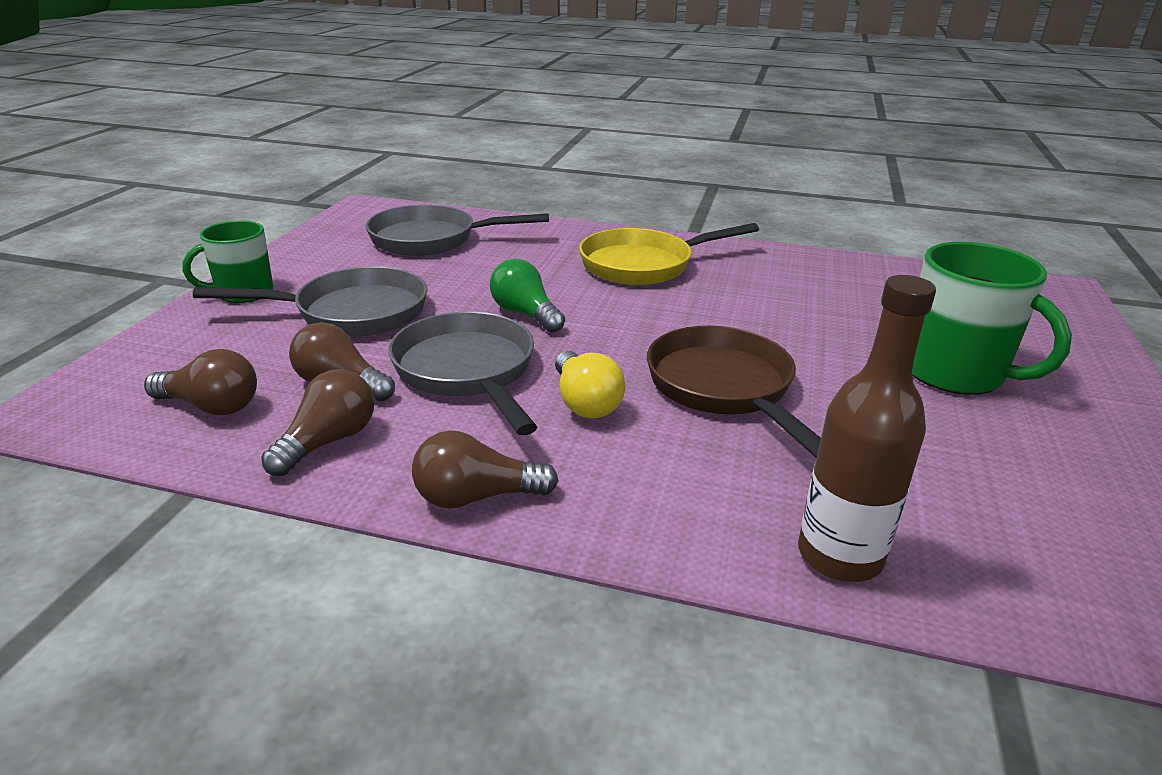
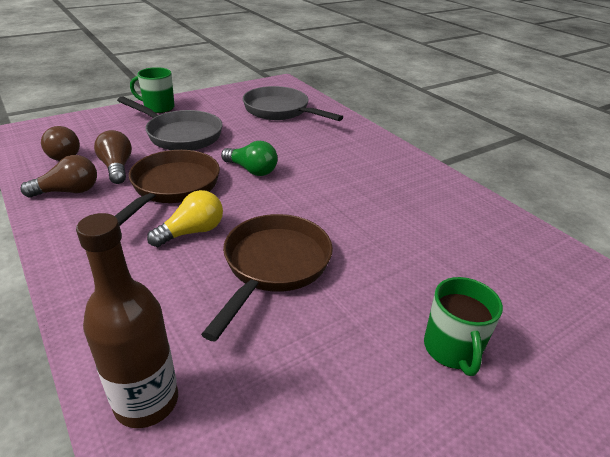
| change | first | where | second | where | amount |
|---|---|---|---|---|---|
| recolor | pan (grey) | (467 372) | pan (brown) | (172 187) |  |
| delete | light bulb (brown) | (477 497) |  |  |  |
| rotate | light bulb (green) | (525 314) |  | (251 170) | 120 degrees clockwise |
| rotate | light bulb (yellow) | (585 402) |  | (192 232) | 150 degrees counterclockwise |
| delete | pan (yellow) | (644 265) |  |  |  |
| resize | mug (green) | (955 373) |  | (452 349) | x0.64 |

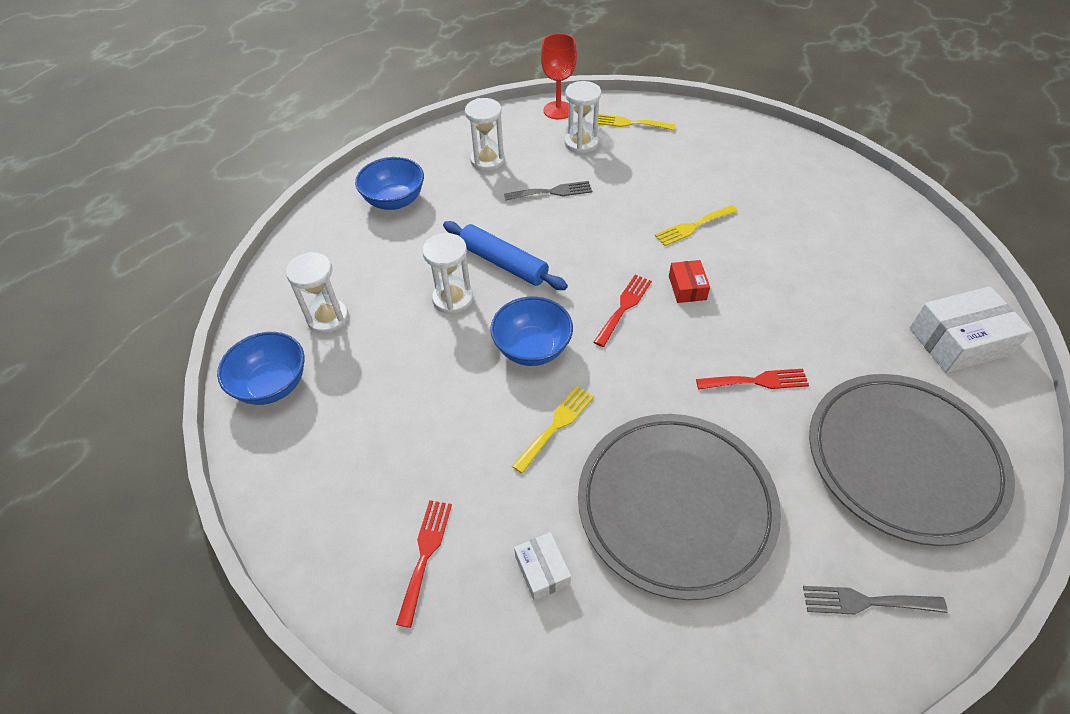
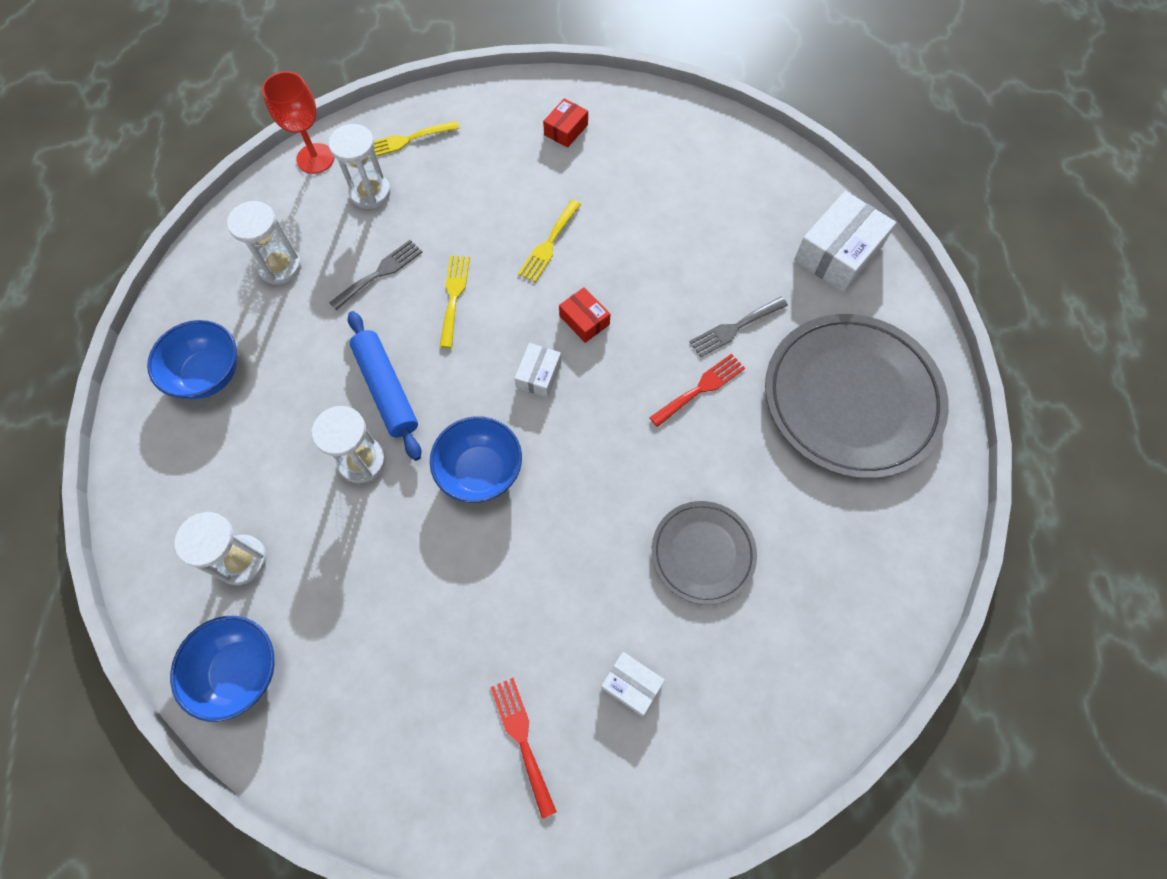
| change | first | where | second | where | amount |
|---|---|---|---|---|---|
| rotate | rolling pin (blue) | (503 263) |  | (386 389) | 60 degrees clockwise |
| move | fork (yellow) | (556 425) |  | (454 296) |  |
| resize | plate (grey) | (675 505) |  | (703 553) | x0.54 |
| replace | fork (red) | (624 307) | box (white) | (539 375) |  |
| move | fork (grey) | (866 602) |  | (734 328) |  |
| insert |  |  | box (red) | (566 130) |  |

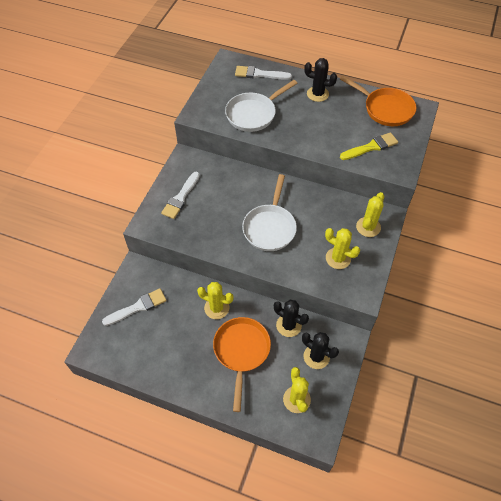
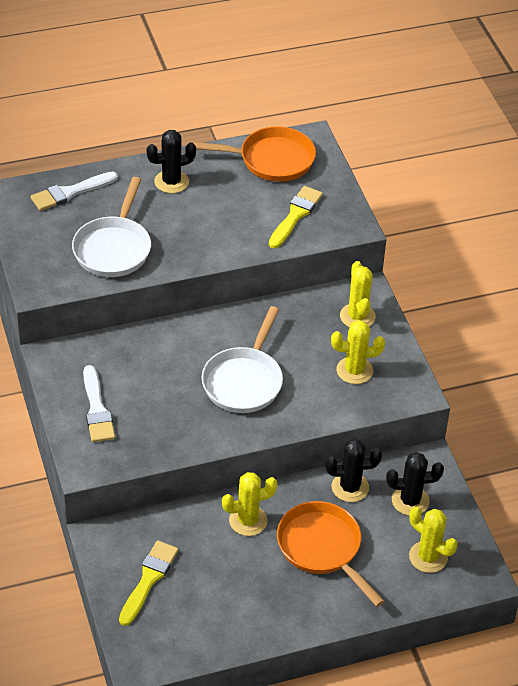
| change | first | where | second | where | amount |
|---|---|---|---|---|---|
| recolor | brush (white) | (138 307) | brush (yellow) | (149 579) |  |
| rotate | pan (white) | (270 227) |  | (244 381) | 45 degrees clockwise |

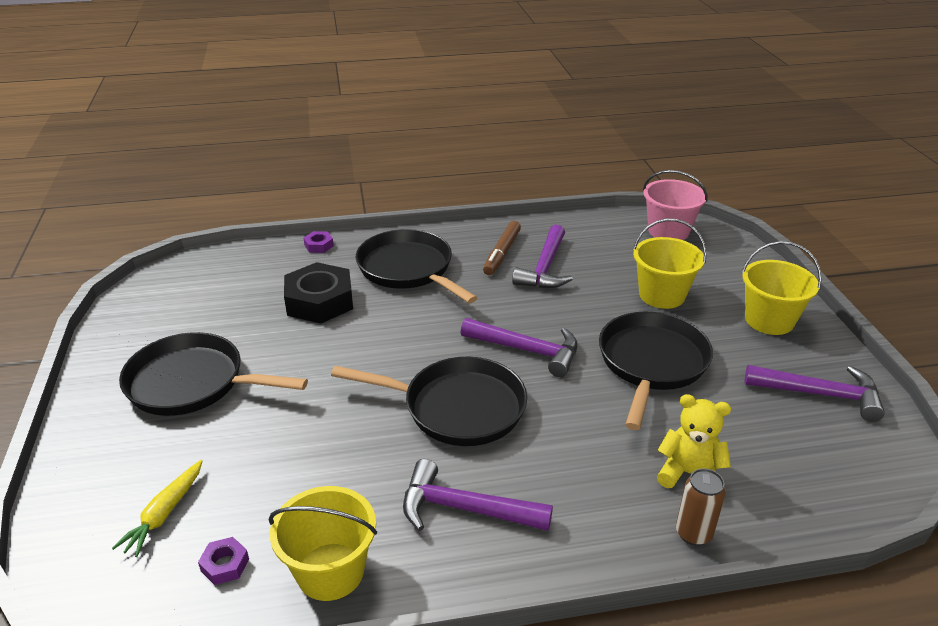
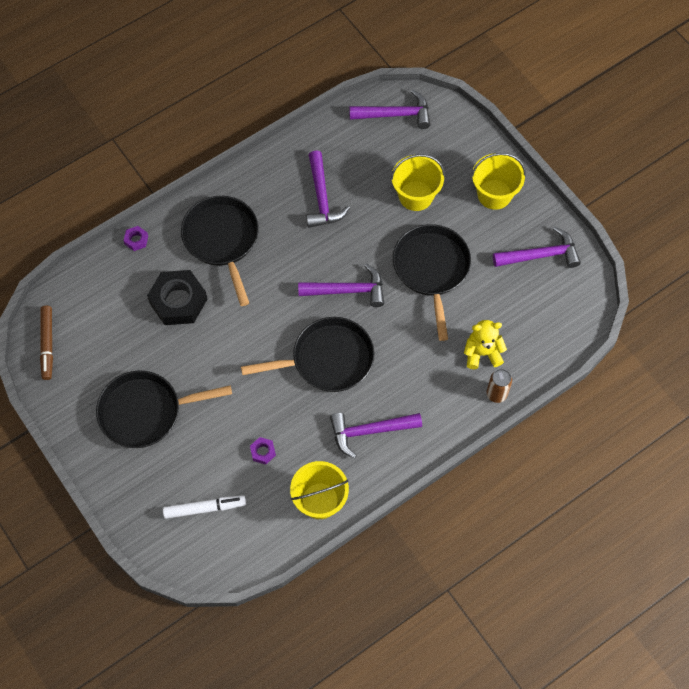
| change | first | where | second | where | amount |
|---|---|---|---|---|---|
| replace | carrot (yellow) | (164 514) | marker (white) | (204 508) |  |
| move | nut (purple) | (225 565) |  | (263 452) |  |
| rotate | pan (black) | (408 269) |  | (222 240) | 45 degrees clockwise |
| move | marker (brown) | (502 253) |  | (47 344) |  |
| replace | bucket (pink) | (668 231) | hammer (purple) | (395 114) |  |

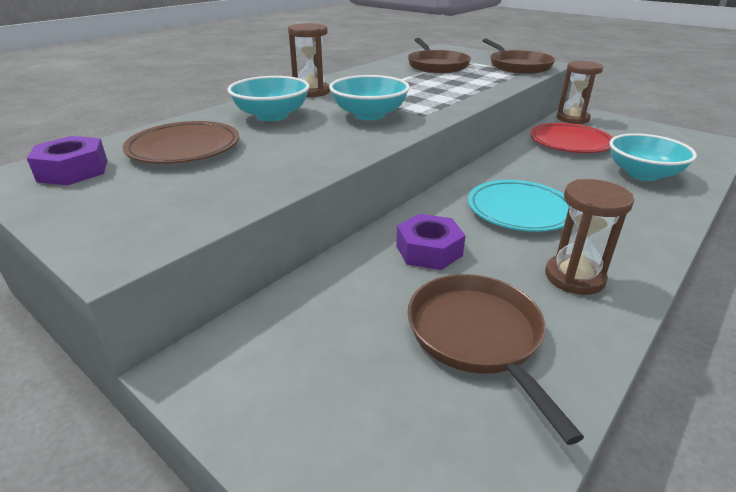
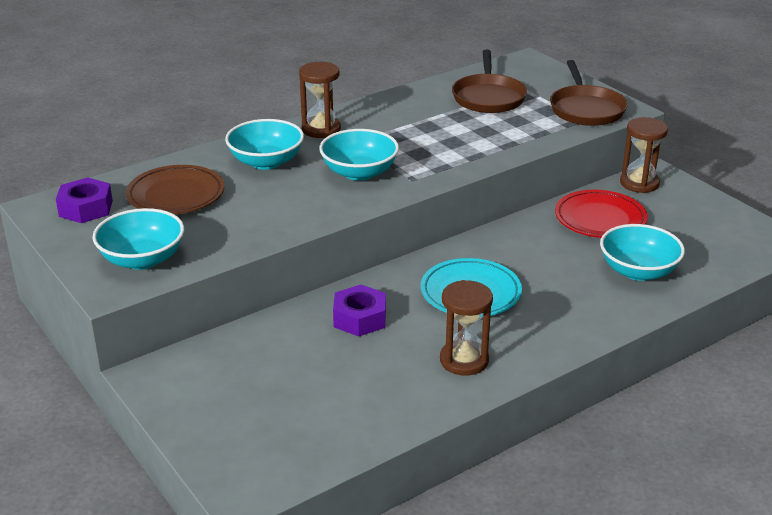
| change | first | where | second | where | amount |
|---|---|---|---|---|---|
| delete | pan (brown) | (477 336) |  |  |  |
| insert |  |  | bowl (turquoise) | (142 259) |  |

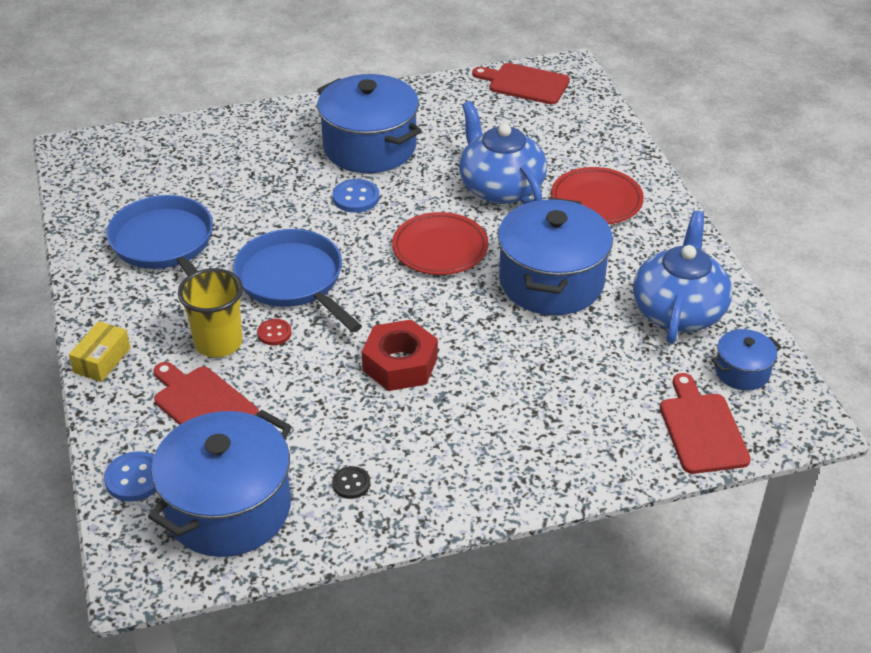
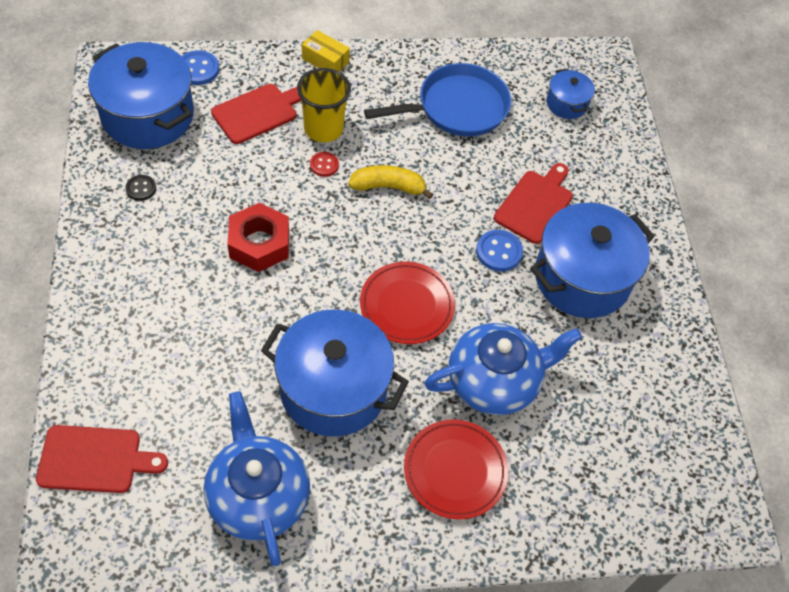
| change | first | where | second | where | amount |
|---|---|---|---|---|---|
| replace | pan (blue) | (293 280) | banana (yellow) | (388 187) |  |
| move | cutting board (red) | (525 84) |  | (535 204) |  |
| rotate | teapot (blue) | (678 311) |  | (258 495) | 135 degrees counterclockwise |
| move | pot (blue) | (742 372) |  | (566 104) |  |

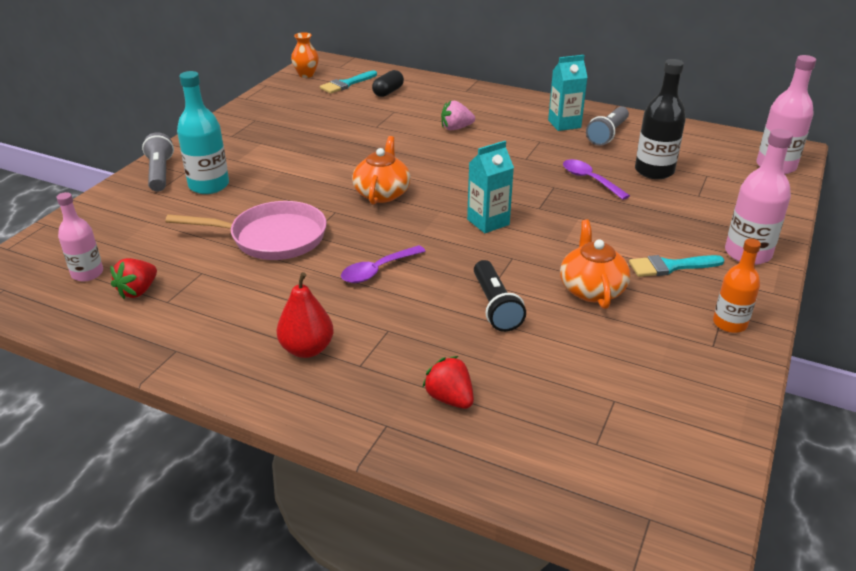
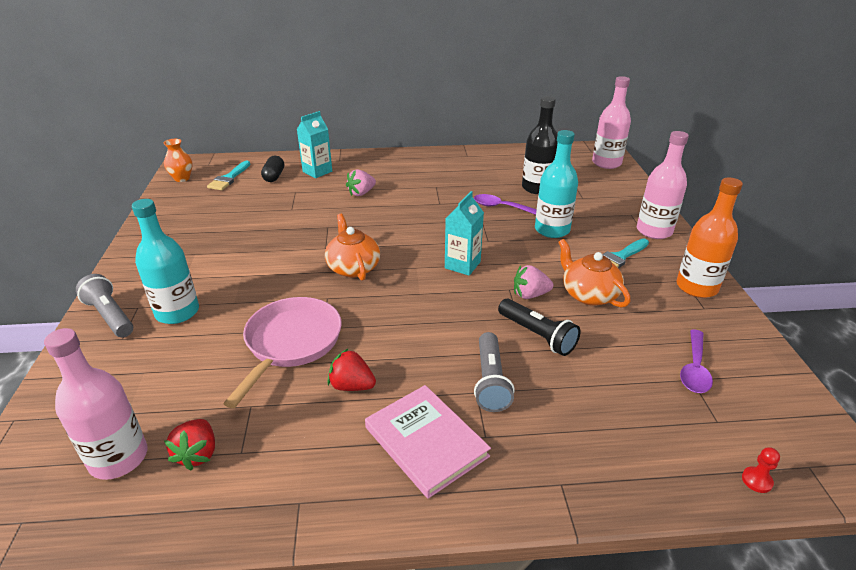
| change | first | where | second | where | amount |
|---|---|---|---|---|---|
| resize | bottle (pink) | (87 273) |  | (119 458) | x1.52 |
| rotate | pan (pink) | (272 238) |  | (291 343) | 45 degrees counterclockwise |
| replace | pear (red) | (307 349) | book (pink) | (426 442) |  |
| move | spoon (purple) | (377 270) |  | (694 369) |  |
| move | strawberry (red) | (450 398) |  | (352 386) |  |
| move | carton (turquoise) | (564 124) |  | (317 171) |  |
| move | flashlight (grey) | (607 134) |  | (490 381) |  |
| resize | bottle (orange) | (729 323) |  | (696 287) | x1.52 |
| insert |  |  | strawberry (pink) | (530 295) |  |
| insert |  |  | bottle (turquoise) | (552 230) |  |
| insert |  |  | pawn (red) | (756 480) |  |

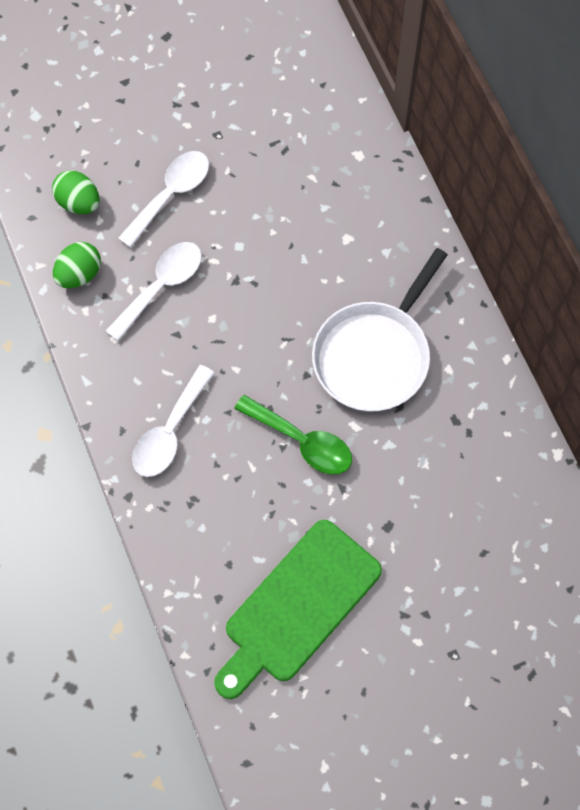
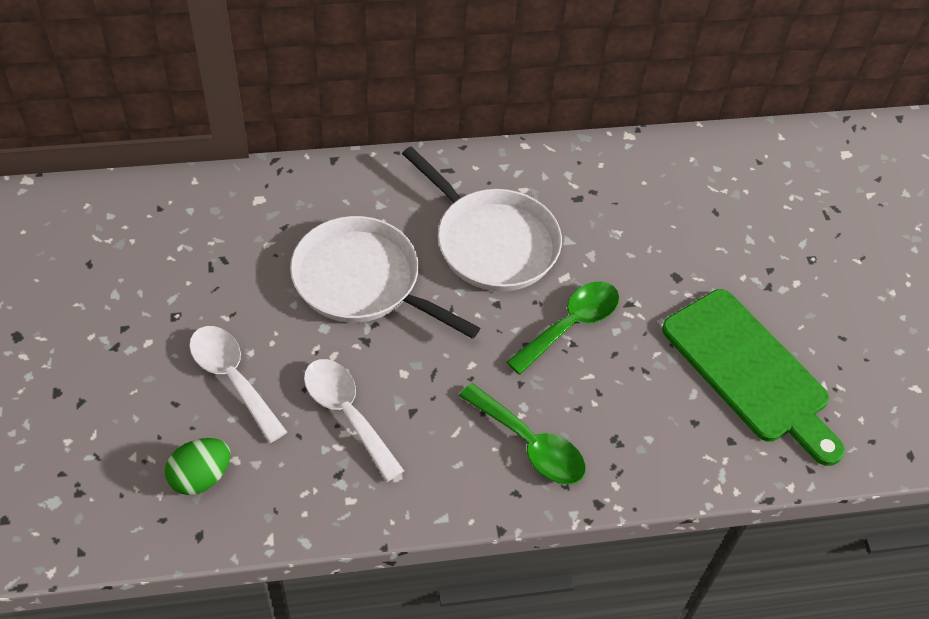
| change | first | where | second | where | amount |
|---|---|---|---|---|---|
| delete | egg (green) | (79 274) |  |  |  |
| recolor | spoon (white) | (170 431) | spoon (green) | (529 444) |  |
| insert |  |  | pan (white) | (362 281) |  |

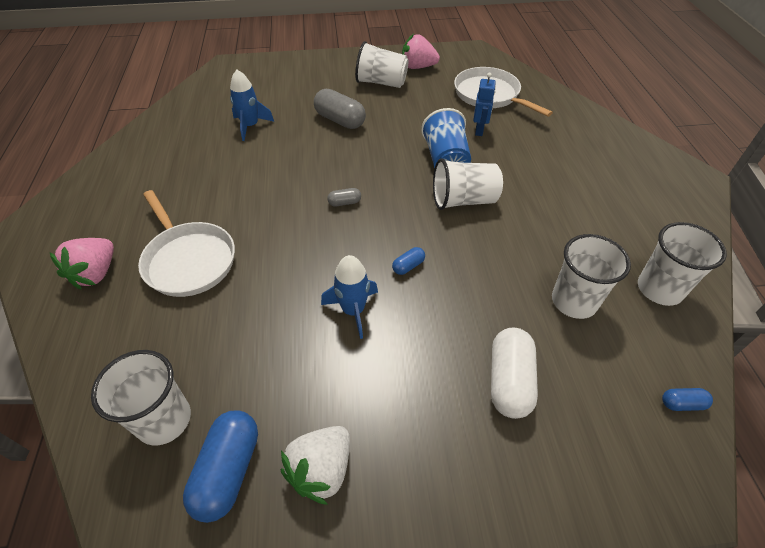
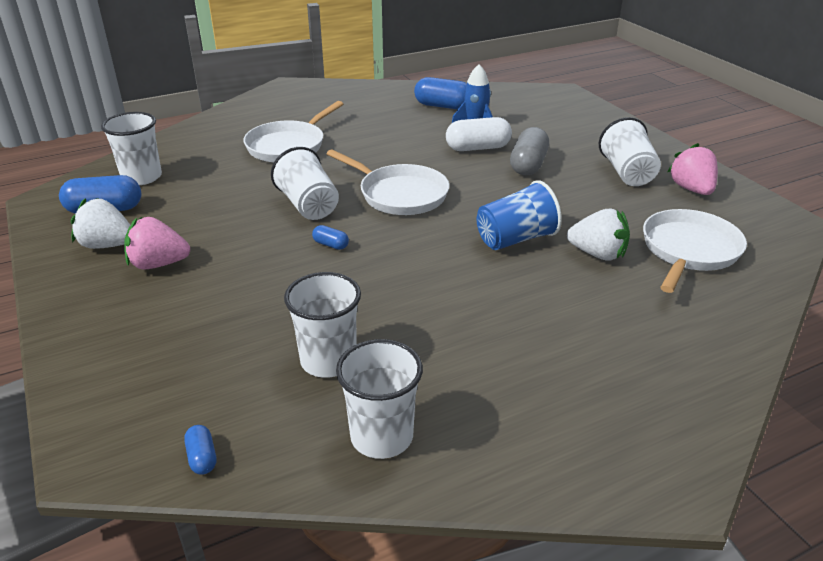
| change | first | where | second | where | amount |
|---|---|---|---|---|---|
| move | strawberry (pink) | (96 273) |  | (158 264) |  |
| delete | rocket (blue) | (353 310) |  |  |  |
| replace | capsule (grey) | (344 203) | pan (white) | (399 194) |  |
| move | cup (white) | (463 200) |  | (308 205) |  |
| replace | robot (blue) | (479 130) | strawberry (white) | (597 254) |  |
| move | capsule (white) | (509 381) |  | (477 148) |  |
| insert |  |  | capsule (blue) | (443 106) |  |

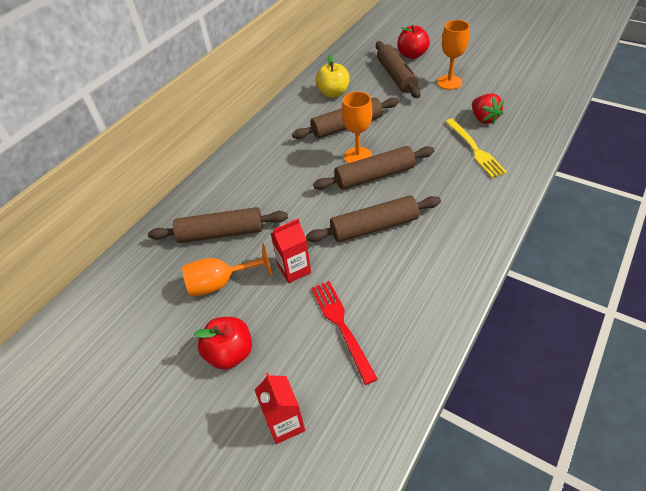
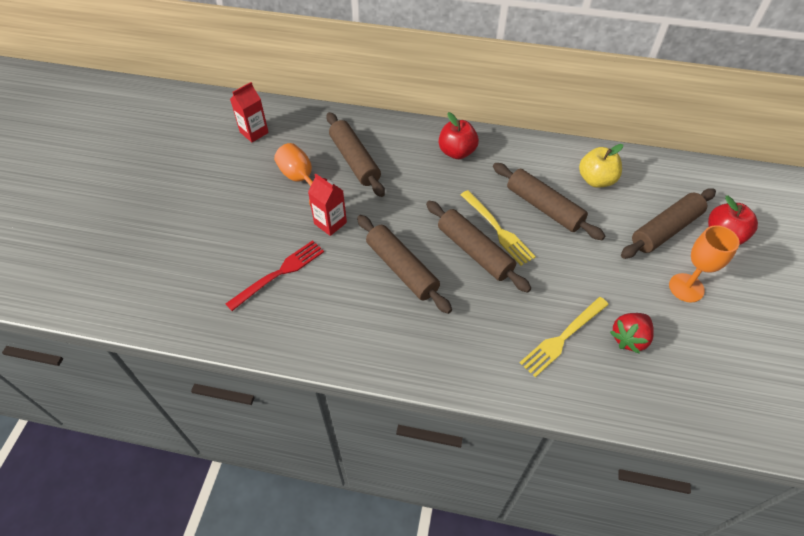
| change | first | where | second | where | amount |
|---|---|---|---|---|---|
| move | apple (red) | (230 353) |  | (457 152) |  |
| move | carton (red) | (285 423) |  | (254 132) |  |
| replace | goblet (orange) | (358 156) | fork (yellow) | (498 230) |  |

